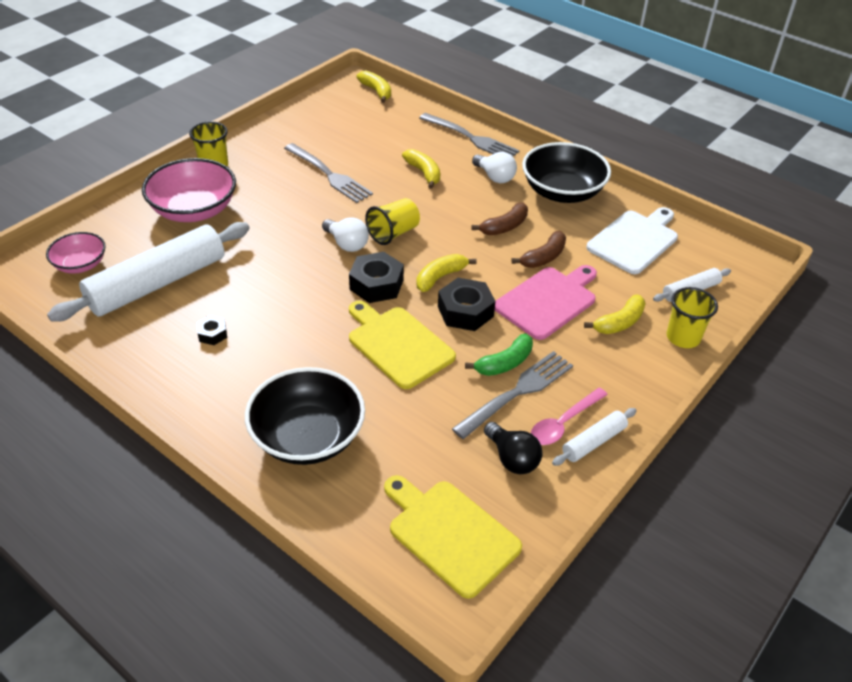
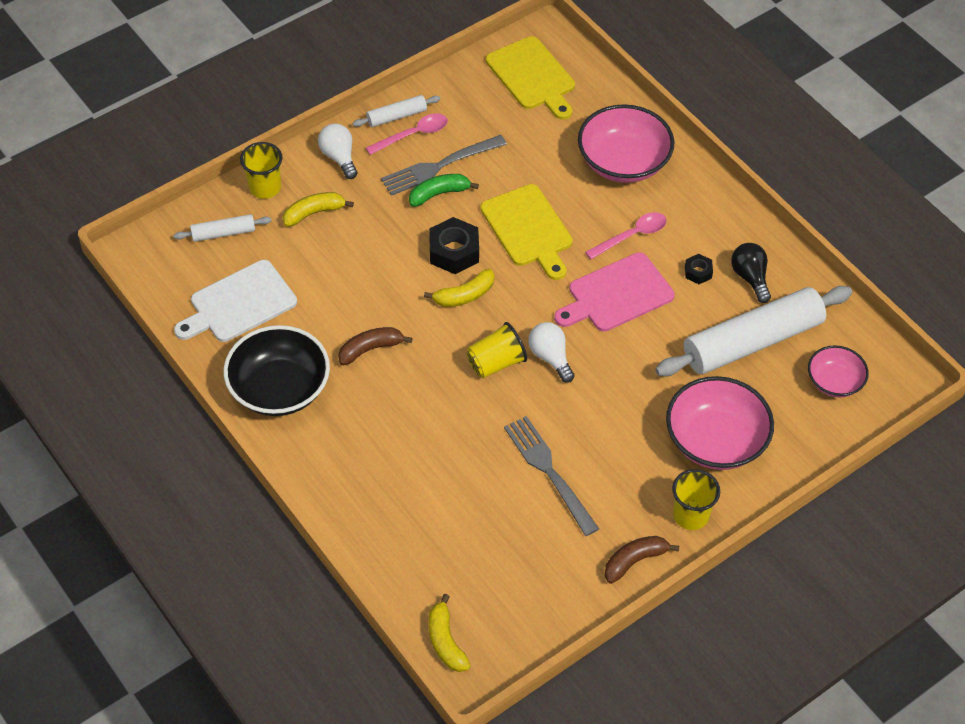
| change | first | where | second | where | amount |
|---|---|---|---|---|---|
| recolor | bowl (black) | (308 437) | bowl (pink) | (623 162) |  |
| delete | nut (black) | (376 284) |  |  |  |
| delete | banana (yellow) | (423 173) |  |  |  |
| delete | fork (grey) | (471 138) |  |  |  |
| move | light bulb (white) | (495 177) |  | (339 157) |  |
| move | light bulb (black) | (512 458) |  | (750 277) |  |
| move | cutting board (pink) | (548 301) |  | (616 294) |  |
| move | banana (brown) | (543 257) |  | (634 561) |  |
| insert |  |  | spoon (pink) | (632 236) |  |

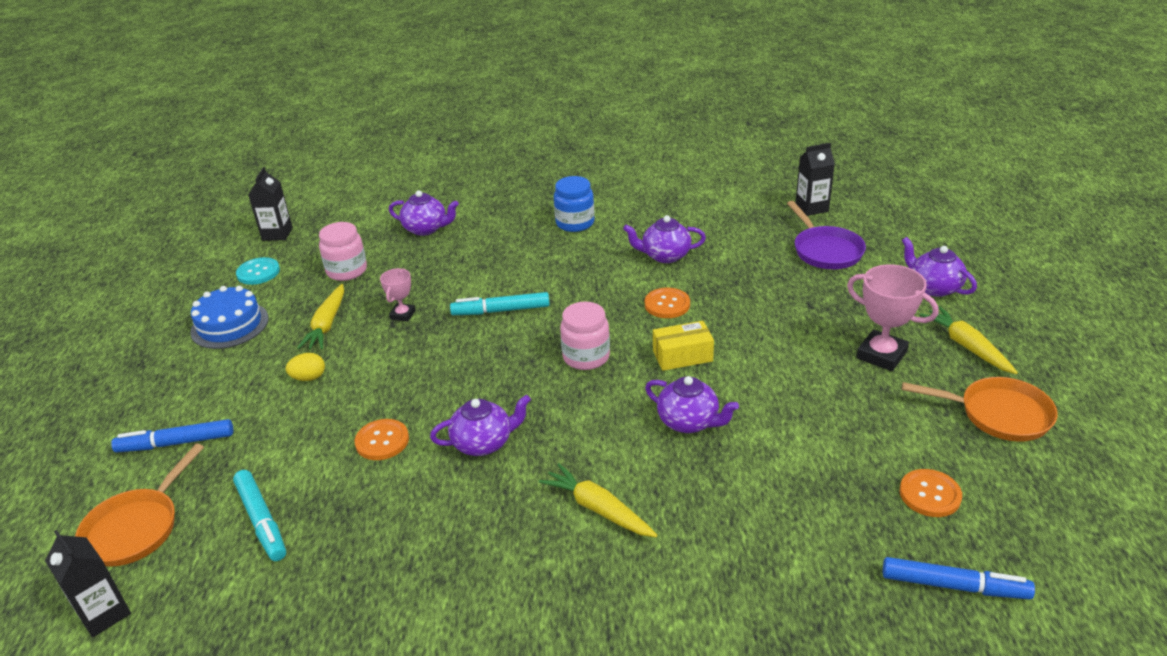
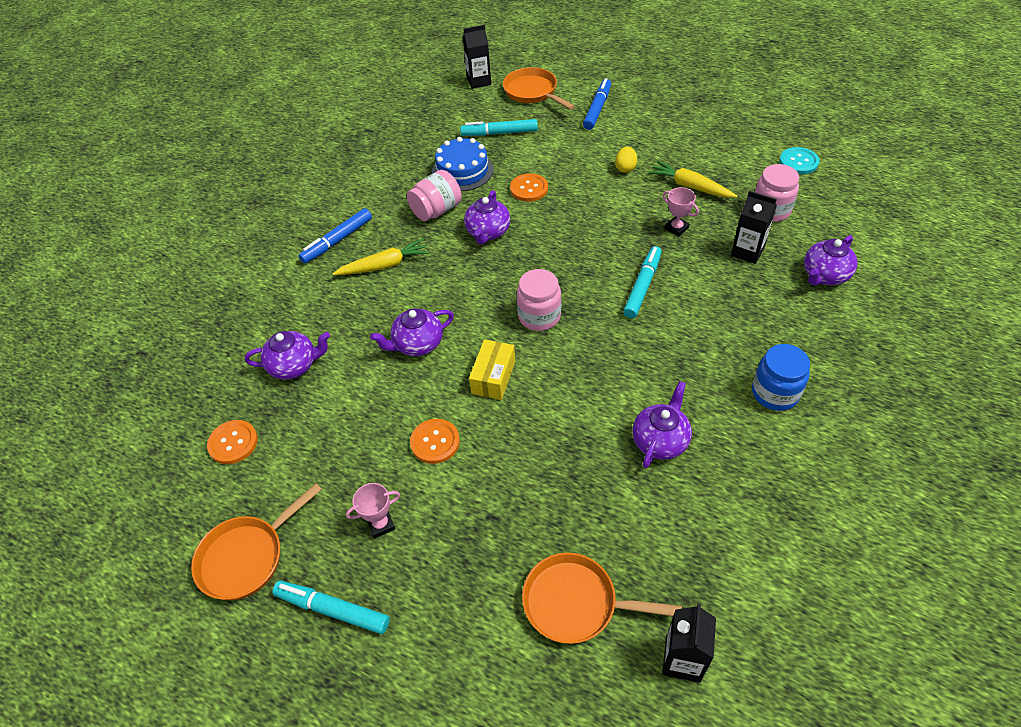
| change | first | where | second | where | amount |
|---|---|---|---|---|---|
| move | cake (blue) | (230 325) |  | (462 171) |  |
| move | carton (black) | (277 234) |  | (747 252) |  |
| move | button (orange) | (667 304) |  | (435 442) |  |
| recolor | pan (purple) | (825 250) | pan (orange) | (576 603) |  |
| resize | trophy (pink) | (881 355) |  | (381 524) | x0.57 |
| move | marker (blue) | (954 586) |  | (337 241) |  |
| move | teapot (purple) | (934 287) |  | (294 366) |  |
| replace | carrot (yellow) | (966 346) | marker (turquoise) | (333 609) |  |
| insert |  |  | jar (pink) | (436 210) |  |

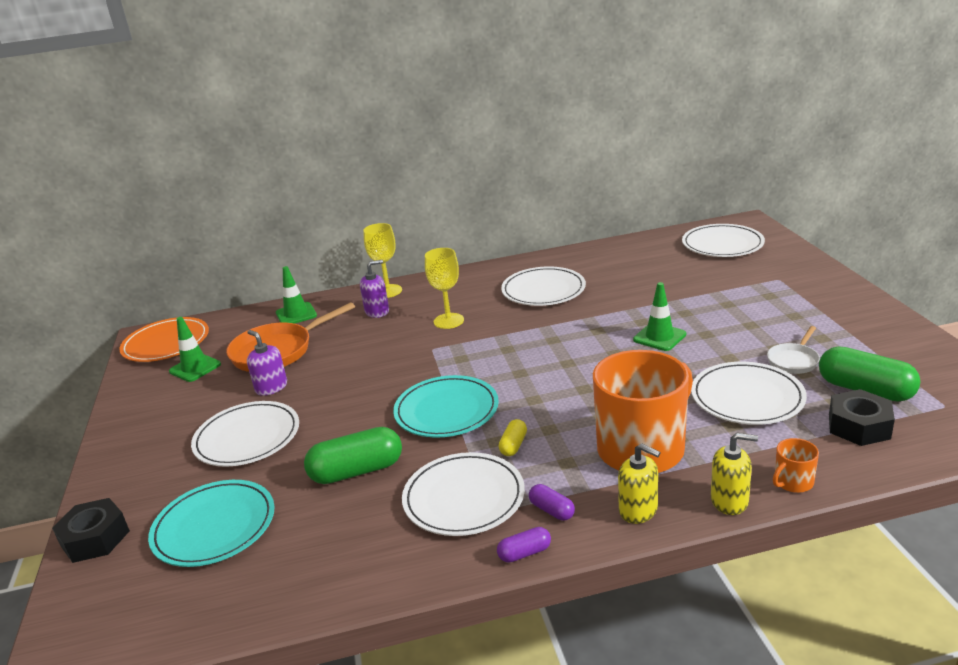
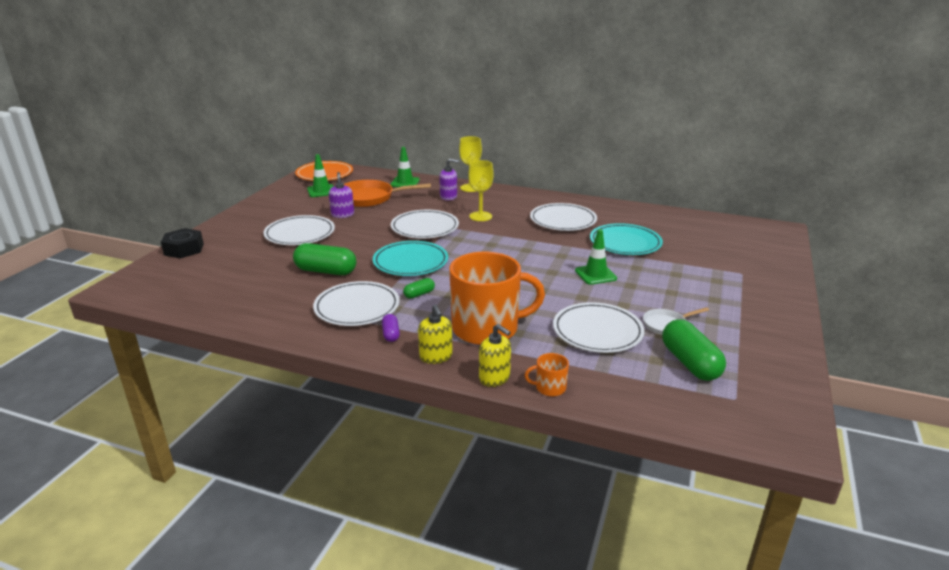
| change | first | where | second | where | amount |
|---|---|---|---|---|---|
| move | plate (turquoise) | (214 526) |  | (625 243) |  |
| delete | capsule (purple) | (524 553) |  |  |  |
| recolor | capsule (yellow) | (513 445) | capsule (green) | (419 294) |  |
| move | plate (white) | (722 244) |  | (425 227) |  |
| delete | nut (black) | (859 426) |  |  |  |

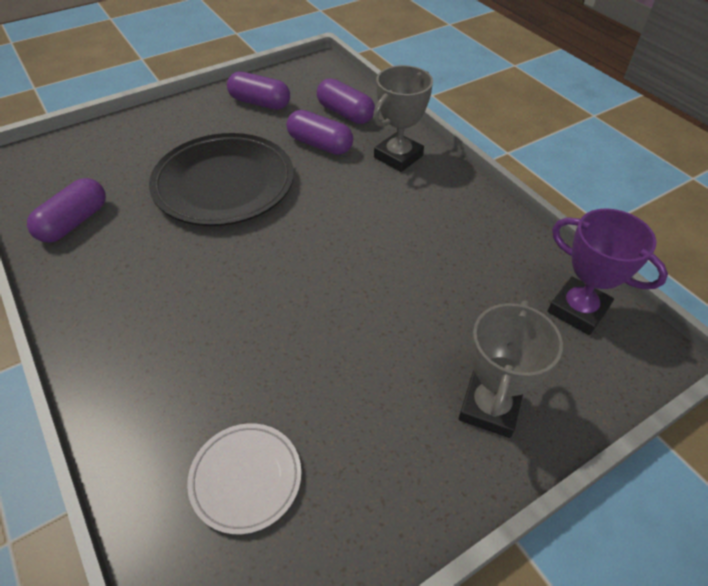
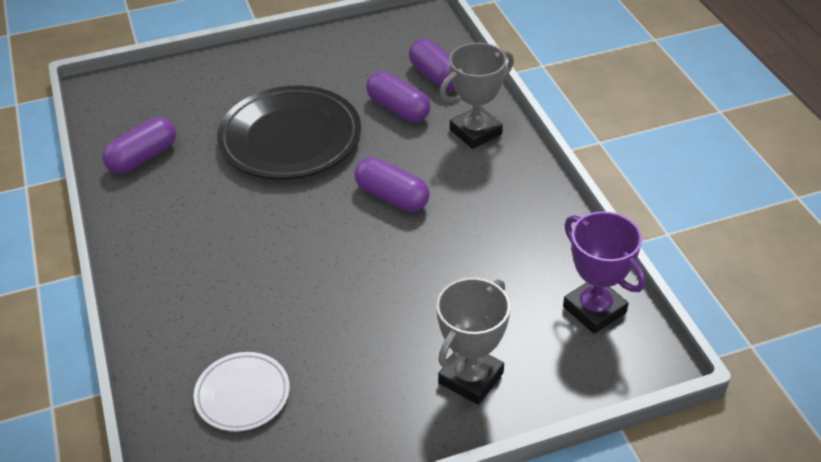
| change | first | where | second | where | amount |
|---|---|---|---|---|---|
| move | capsule (purple) | (260 103) |  | (392 196) |  |

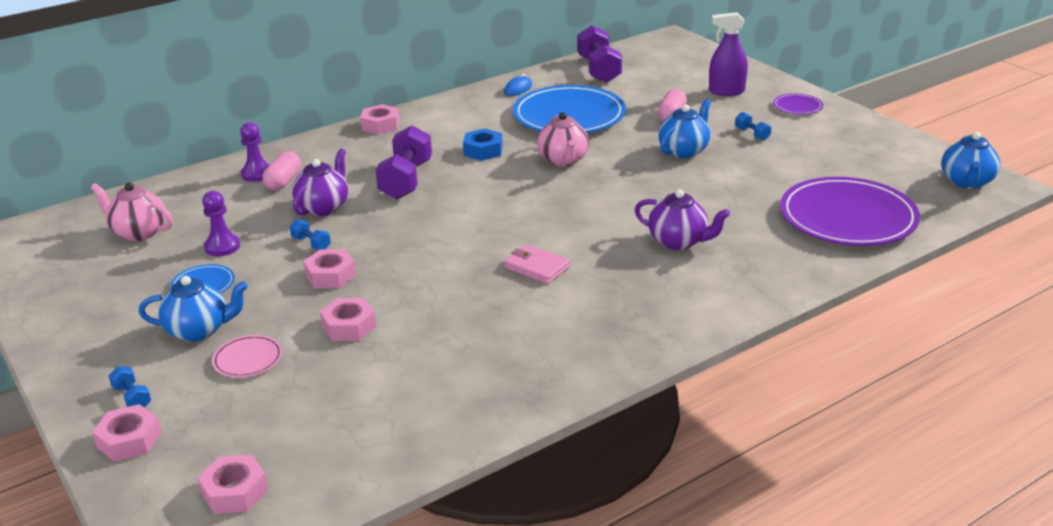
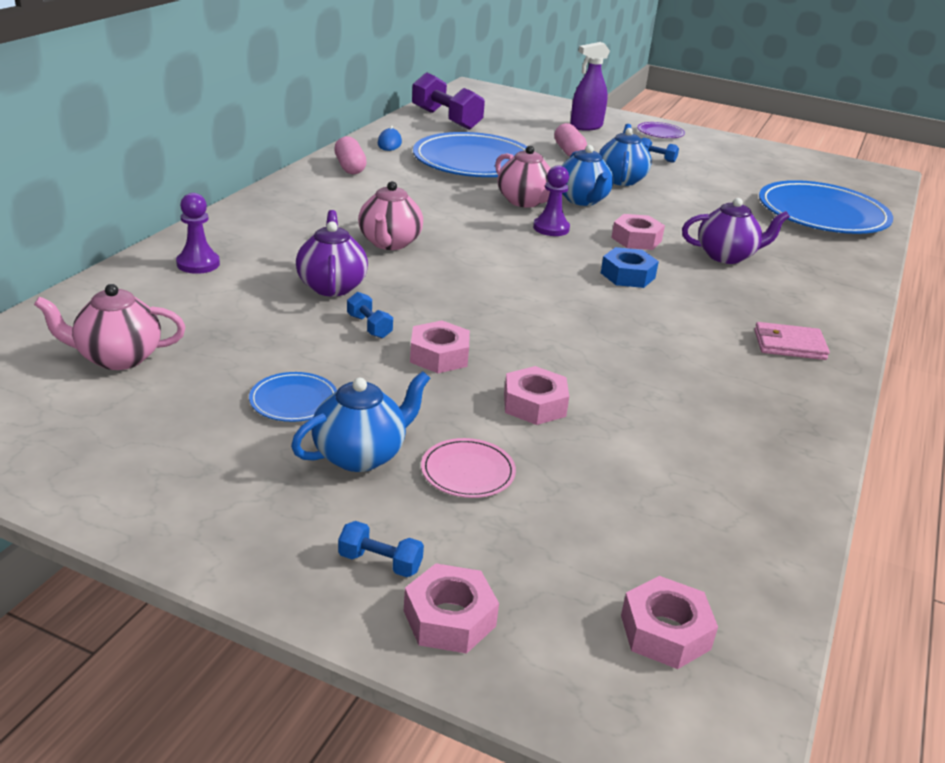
| change | first | where | second | where | amount |
|---|---|---|---|---|---|
| move | pawn (purple) | (222 247) |  | (551 228) |  |
| move | capsule (pink) | (283 181) |  | (350 167) |  |
| rotate | dumbbell (blue) | (311 243) |  | (369 326) | 45 degrees clockwise |
| move | nut (pink) | (380 125) |  | (636 239) |  |
| replace | dumbbell (purple) | (406 180) | teapot (pink) | (389 243) |  |
| move | nut (blue) | (483 151) |  | (627 275) |  |
| move | wallet (pink) | (536 267) |  | (789 345) |  |
| recolor | plate (purple) | (848 217) | plate (blue) | (822 214) |  |
| move | teapot (blue) | (966 182) |  | (582 200) |  |

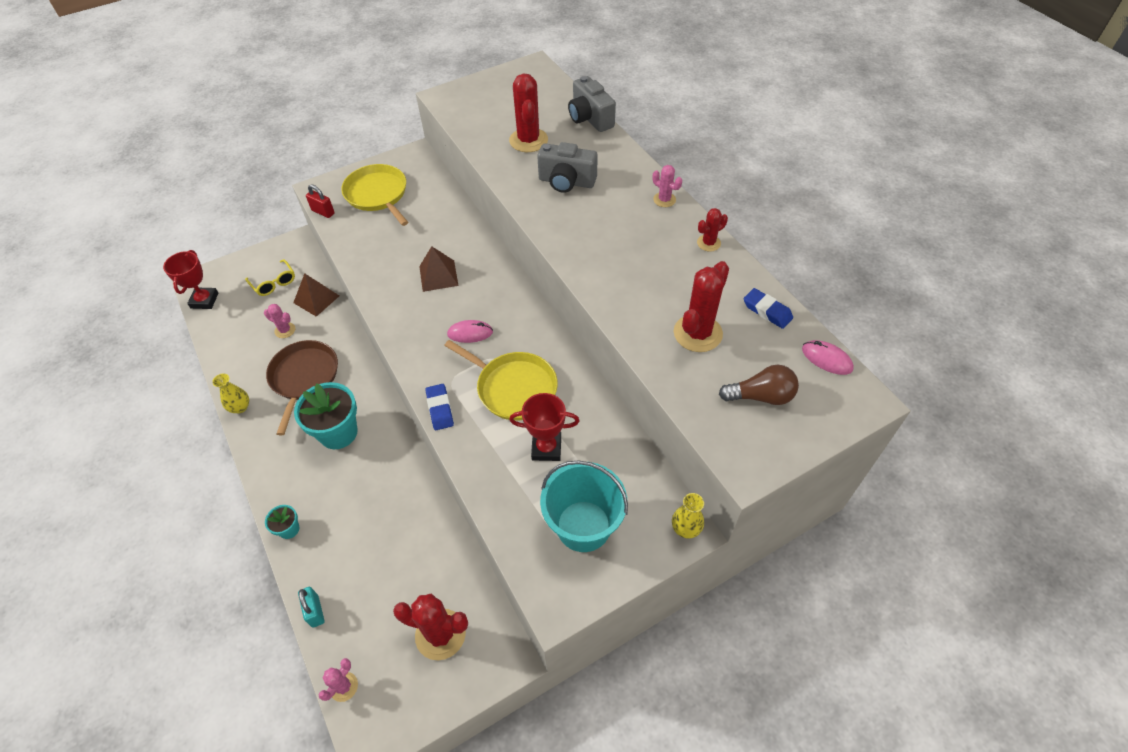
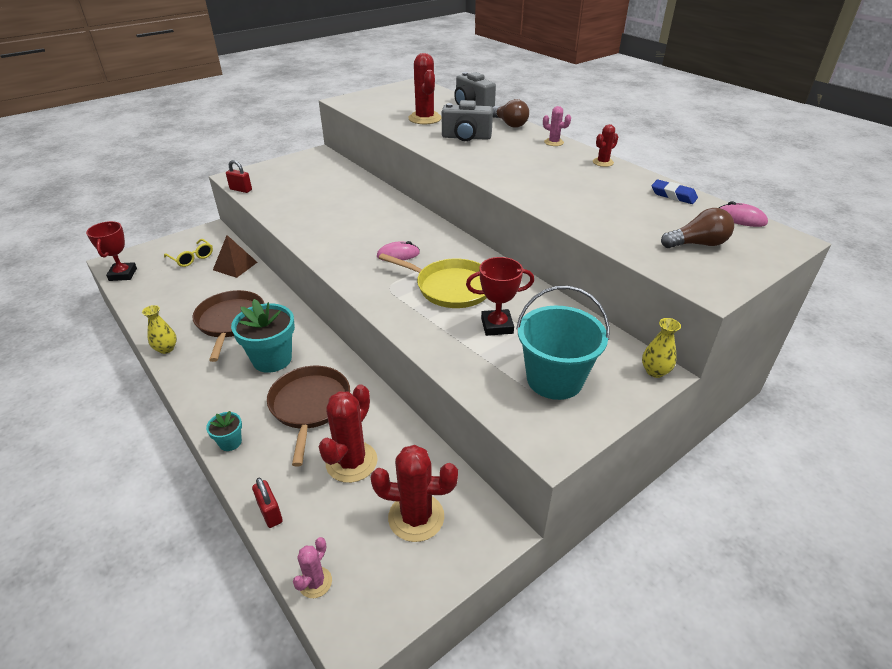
| change | first | where | second | where | amount |
|---|---|---|---|---|---|
| delete | cactus (pink) | (285 330) |  |  |  |
| recolor | padlock (turquoise) | (315 611) | padlock (red) | (270 513) |  |
| delete | pan (yellow) | (378 195) |  |  |  |
| delete | pyramid (brown) | (438 275) |  |  |  |
| delete | eraser (blue) | (440 409) |  |  |  |
| move | cactus (red) | (697 333) |  | (351 462) |  |
| insert |  |  | pan (brown) | (309 406) |  |
| insert |  |  | light bulb (brown) | (509 124) |  |

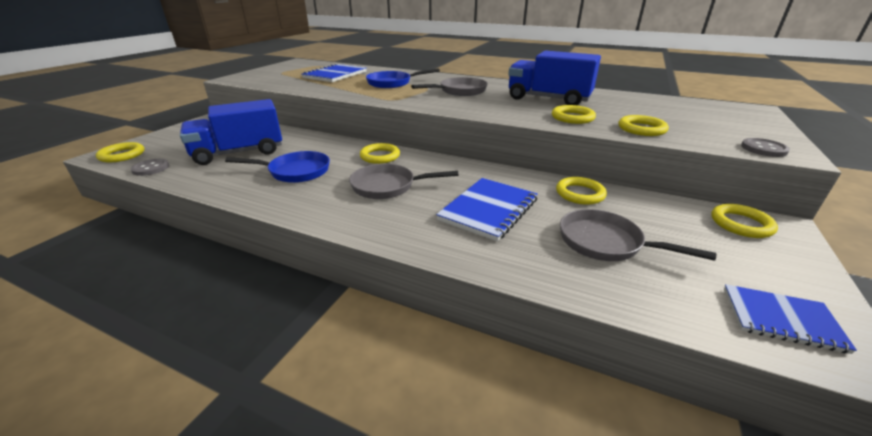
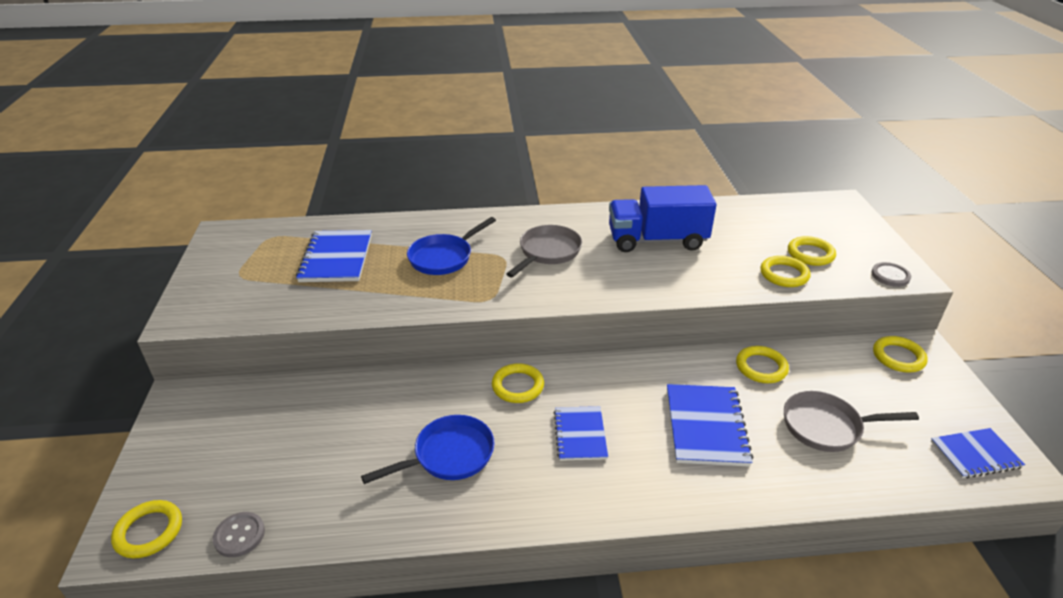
| change | first | where | second | where | amount |
|---|---|---|---|---|---|
| delete | truck (blue) | (239 153) |  |  |  |
| replace | pan (grey) | (387 186) | notebook (blue) | (580 434) |  |
| move | ring (yellow) | (572 117) |  | (810 254) |  |

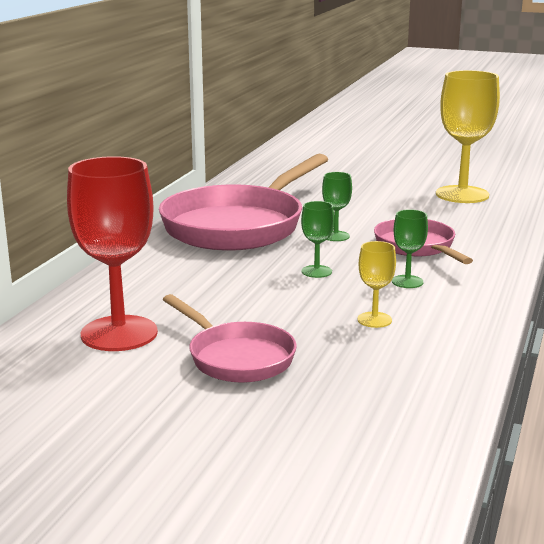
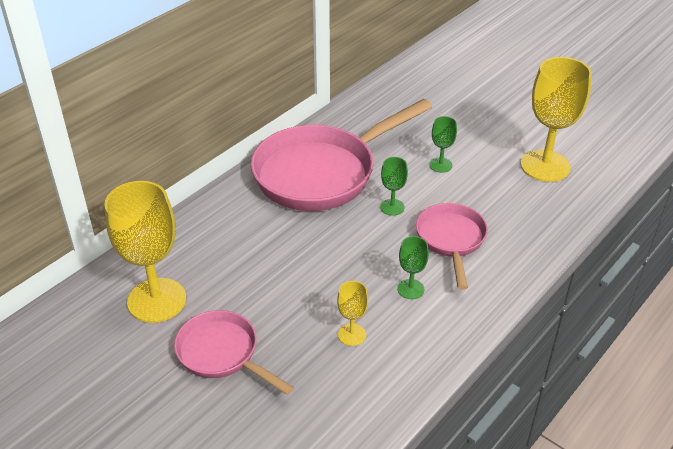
| change | first | where | second | where | amount |
|---|---|---|---|---|---|
| recolor | goblet (red) | (119 333) | goblet (yellow) | (157 300) |  |
| rotate | pan (pink) | (236 357) |  | (222 354) | 150 degrees clockwise |
| move | goblet (green) | (316 271) |  | (440 165) |  |

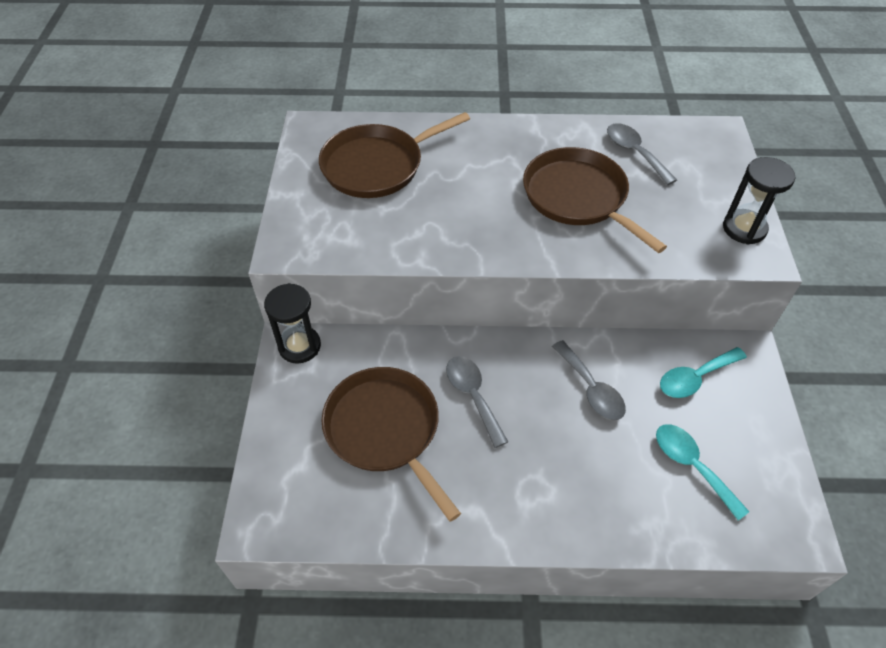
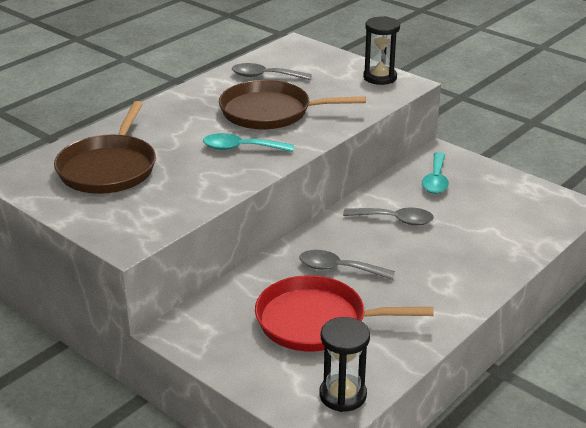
| change | first | where | second | where | amount |
|---|---|---|---|---|---|
| move | hourglass (black) | (299 346) |  | (343 395) |  |
| recolor | pan (brown) | (385 430) | pan (red) | (317 321) |  |
| move | spoon (turquoise) | (692 466) |  | (241 148) |  |

